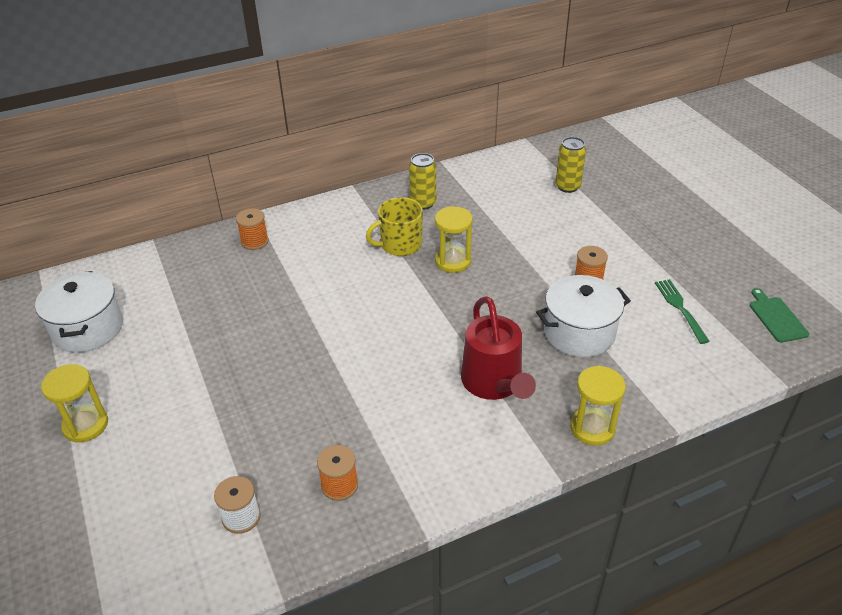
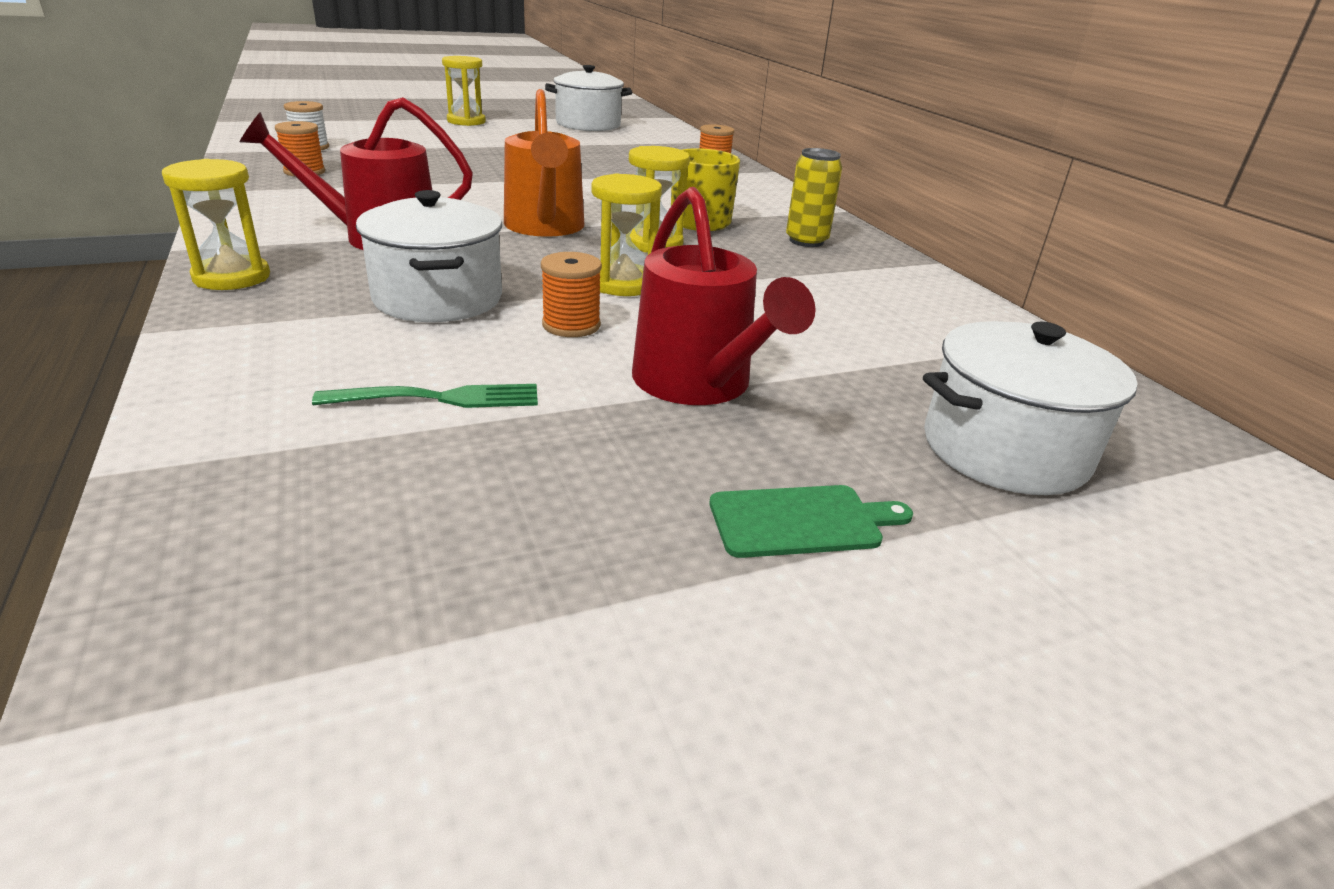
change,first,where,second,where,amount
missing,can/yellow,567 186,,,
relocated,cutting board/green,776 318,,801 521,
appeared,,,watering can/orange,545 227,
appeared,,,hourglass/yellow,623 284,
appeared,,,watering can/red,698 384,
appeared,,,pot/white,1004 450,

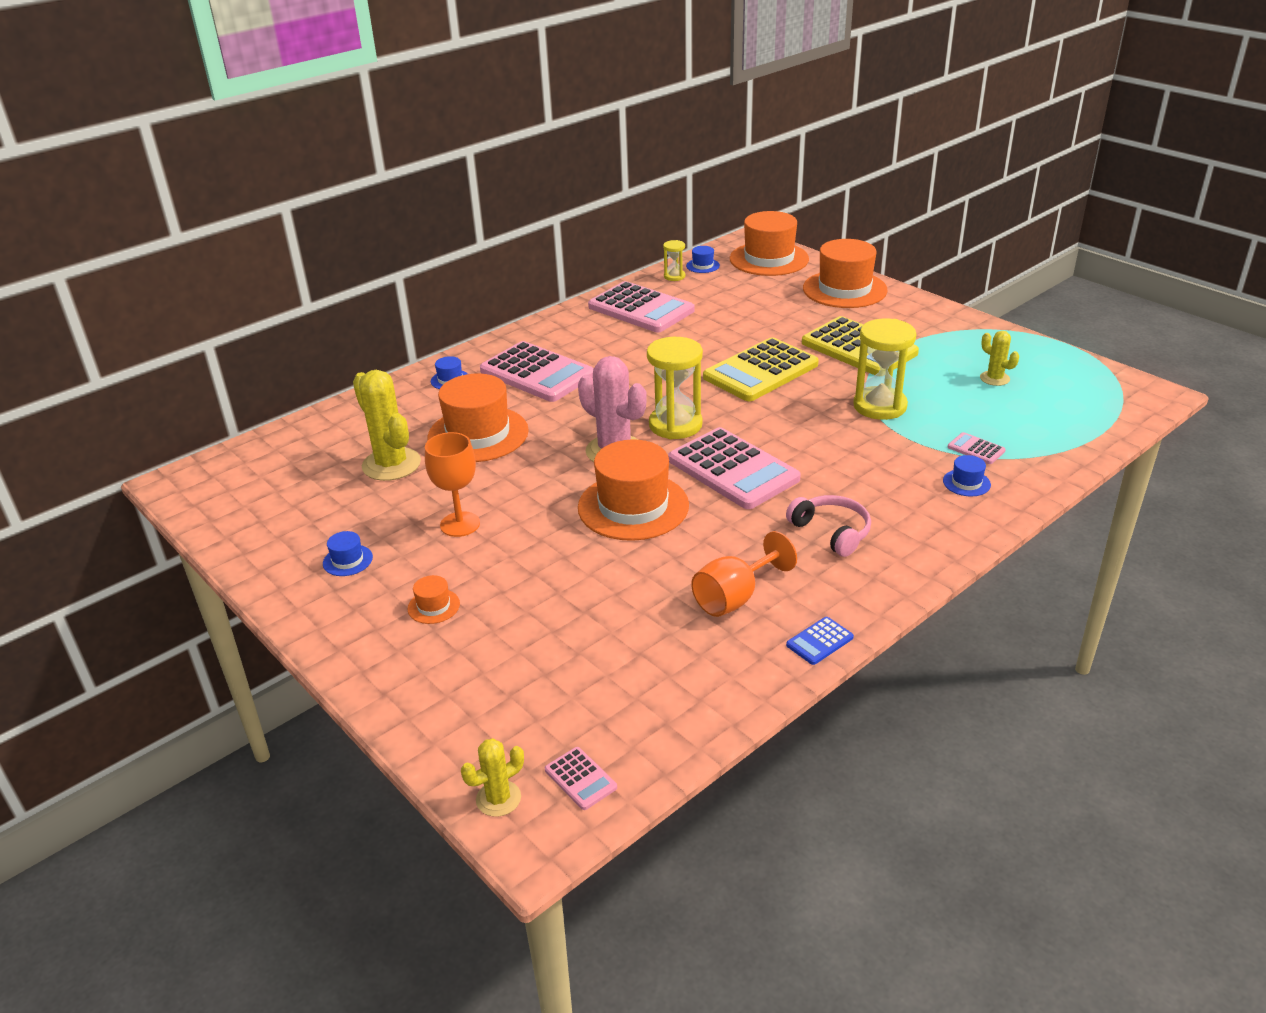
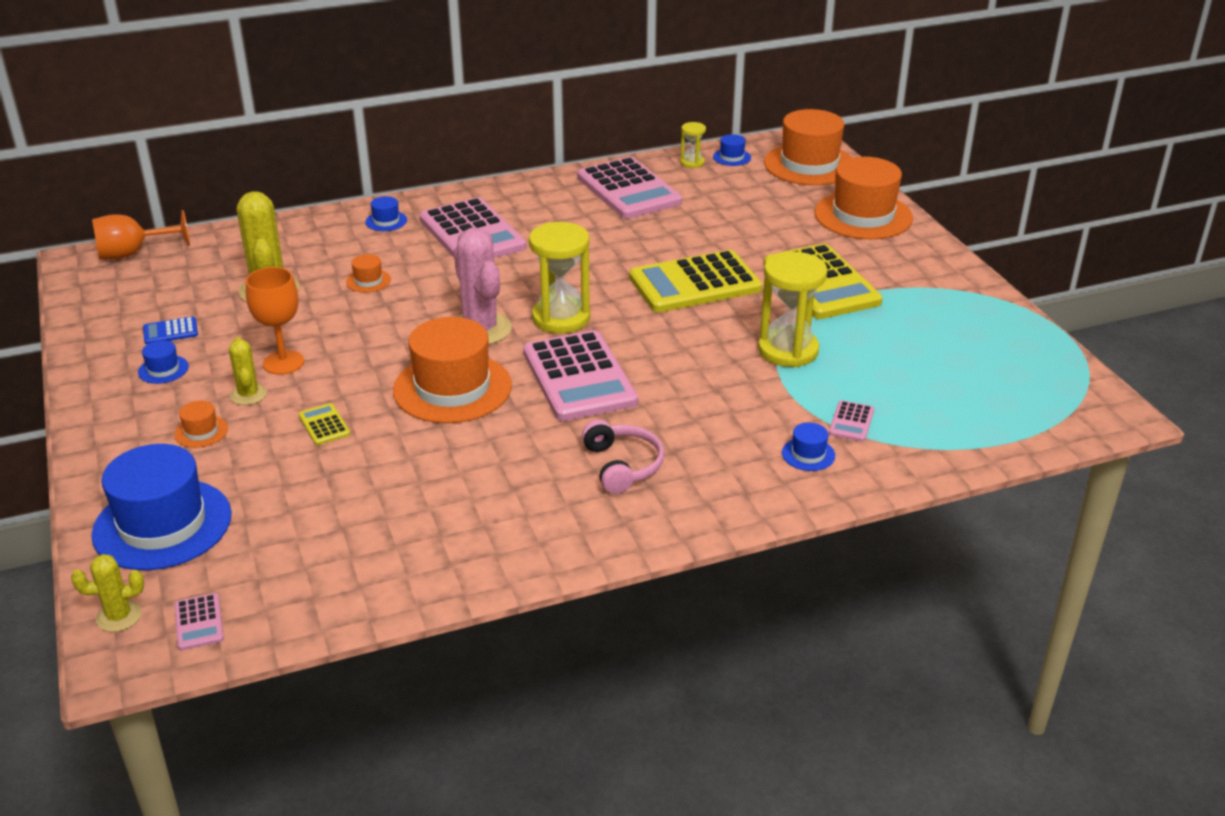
change,first,where,second,where,amount
relocated,cactus/yellow,994 378,,248 395,
size,hat/orange,478 434,,368 281,x0.42
spun,calculator/pink,976 449,,851 422,135 degrees counterclockwise
relocated,goblet/orange,734 597,,132 253,
relocated,calculator/blue,819 641,,170 331,
appeared,,,calculator/yellow,324 425,
appeared,,,hat/blue,162 524,

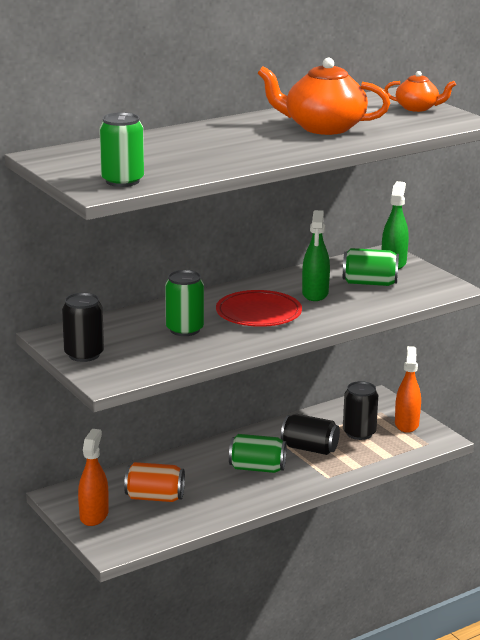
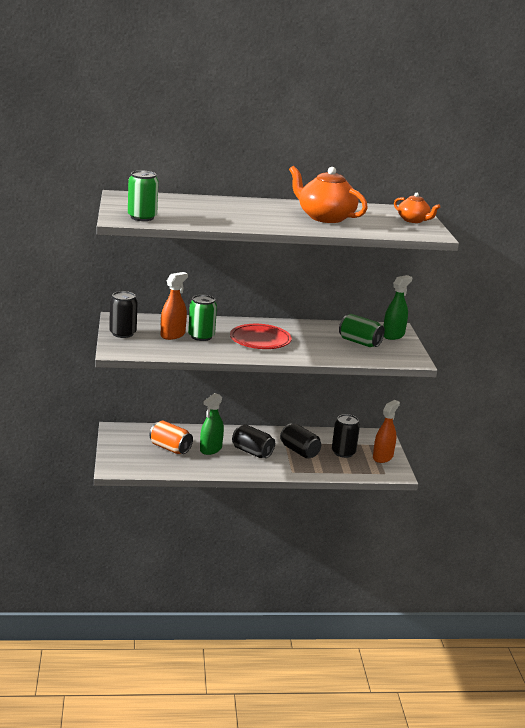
change,first,where,second,where,amount
relocated,spray bottle/green,315 294,,211 449,
relocated,spray bottle/orange,94 515,,173 335,
colour,can/green,257 468,can/black,252 452,

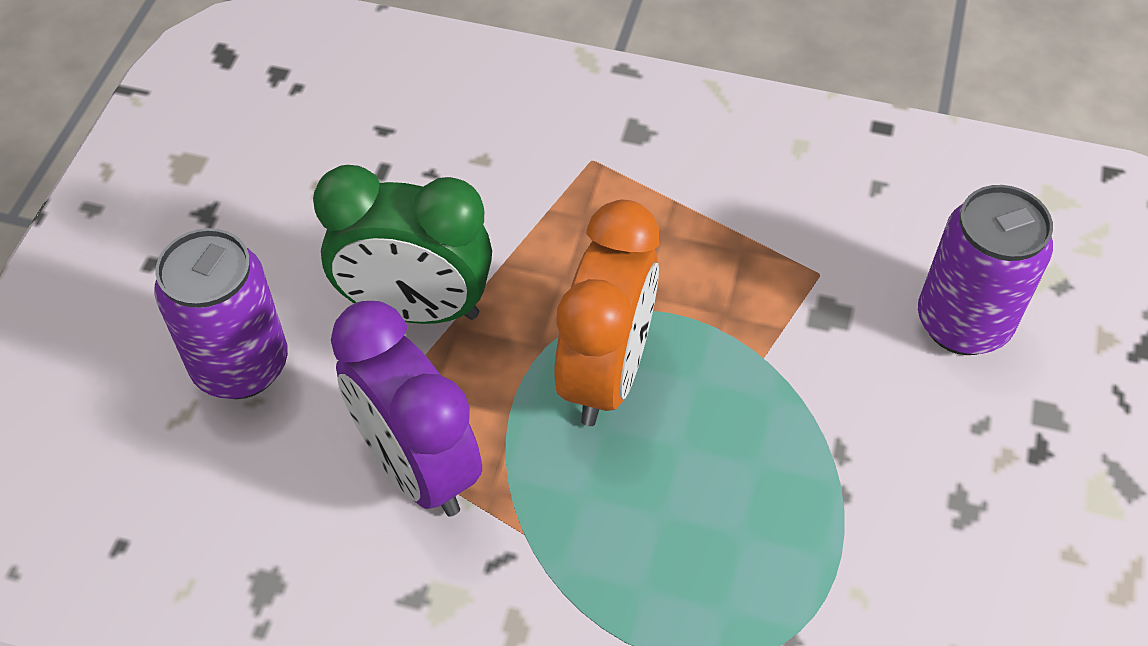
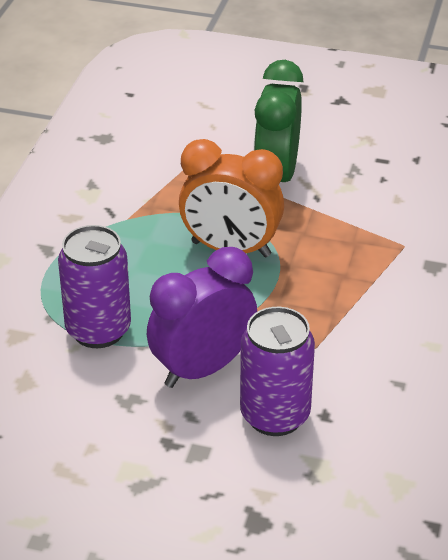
change,first,where,second,where,amount
relocated,can/purple,241 365,,98 330,
relocated,clock/purple,417 467,,202 368,

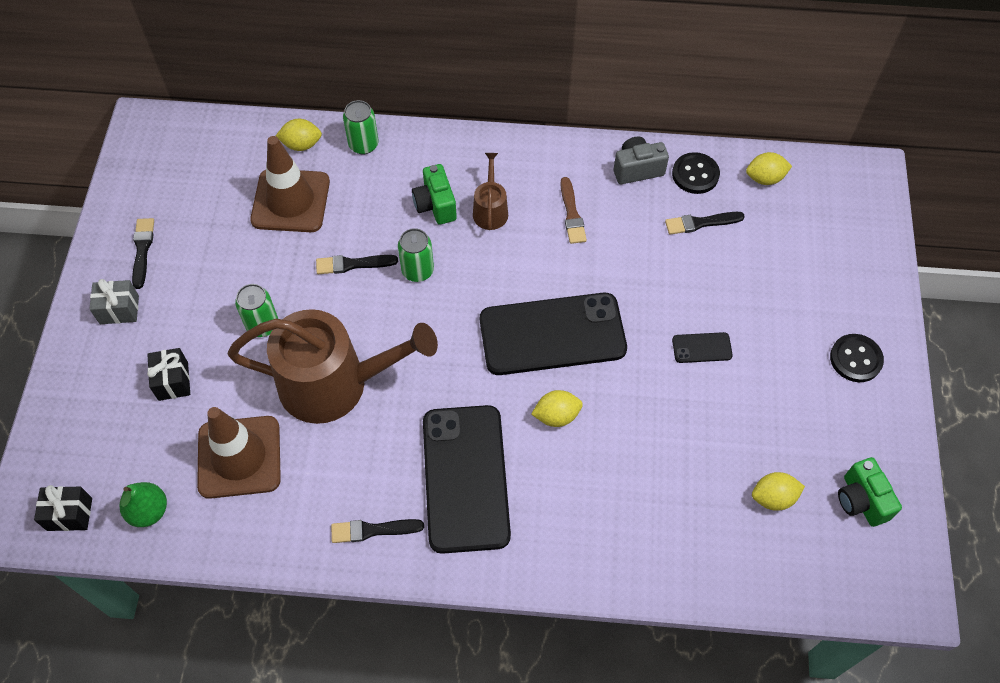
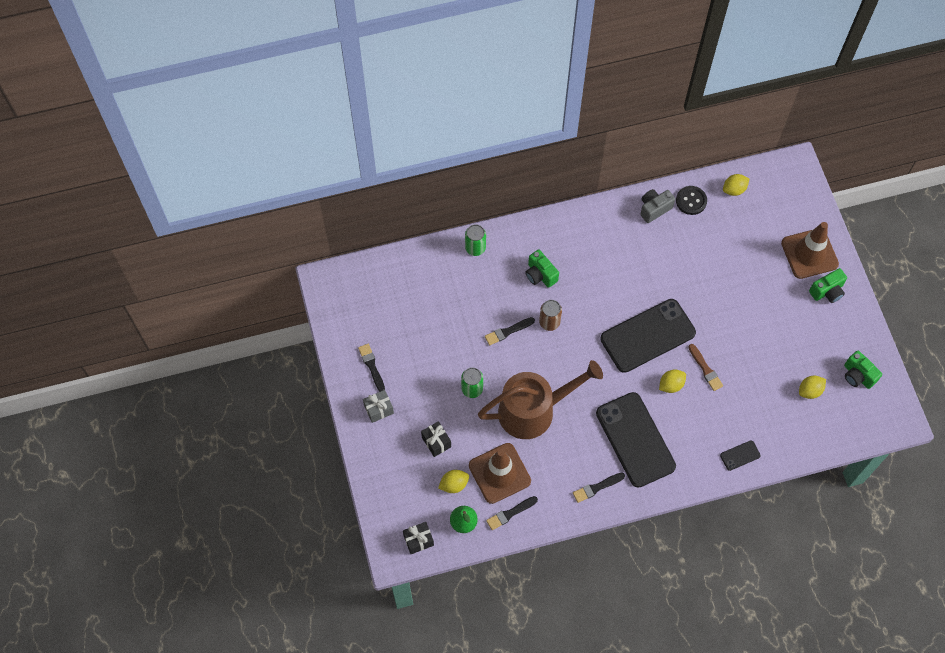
change,first,where,second,where,amount
relocated,lemon/yellow,301 144,,454 484,
relocated,traffic cone/brown,290 201,,809 253,
missing,watering can/brown,490 210,,,
relocated,brush/brown,572 214,,705 369,
relocated,brush/black,701 223,,510 513,
colour,can/green,417 270,can/brown,549 322,
relocated,phone/black,702 348,,740 455,
exchanged,button/black,855 359,camera/green,827 291,

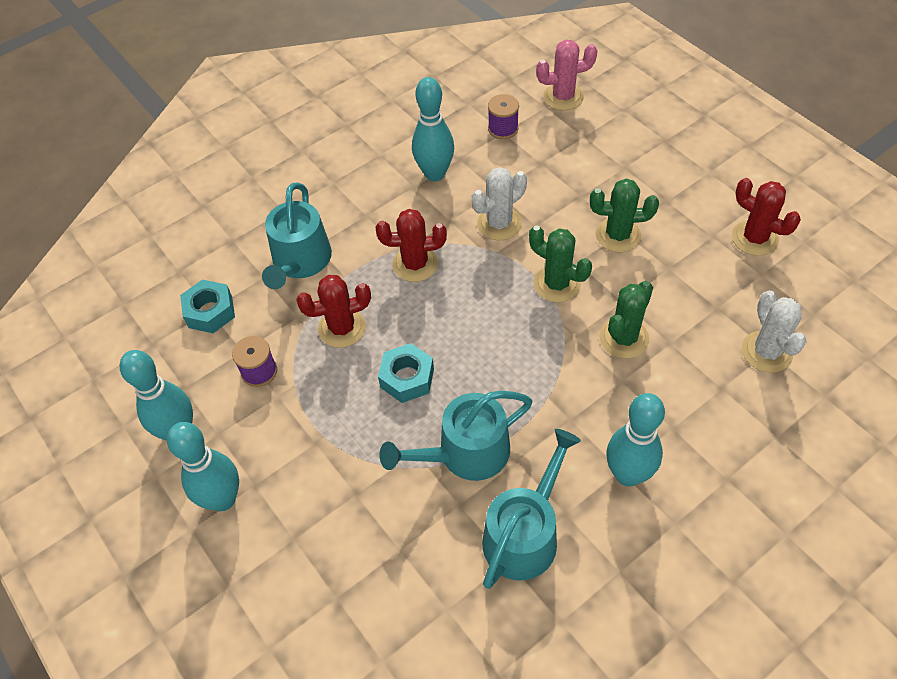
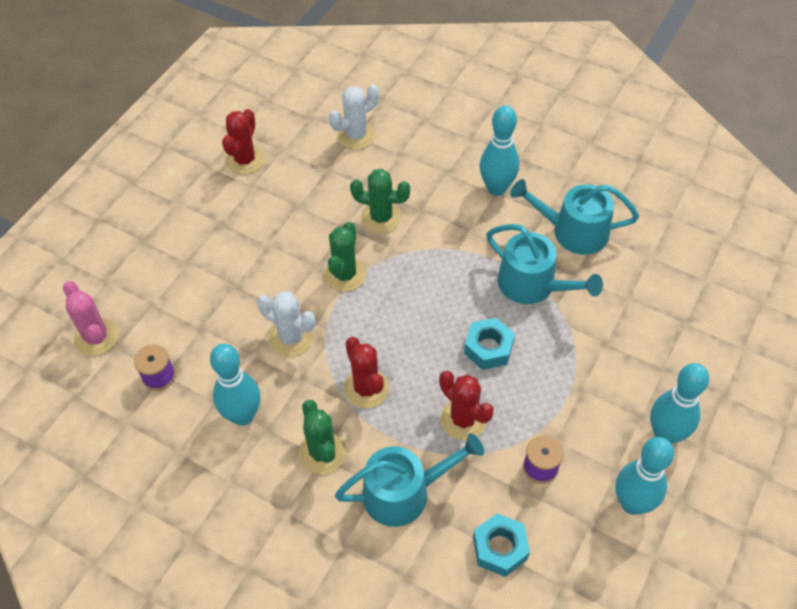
change,first,where,second,where,amount
relocated,cactus/green,618 235,,322 452,

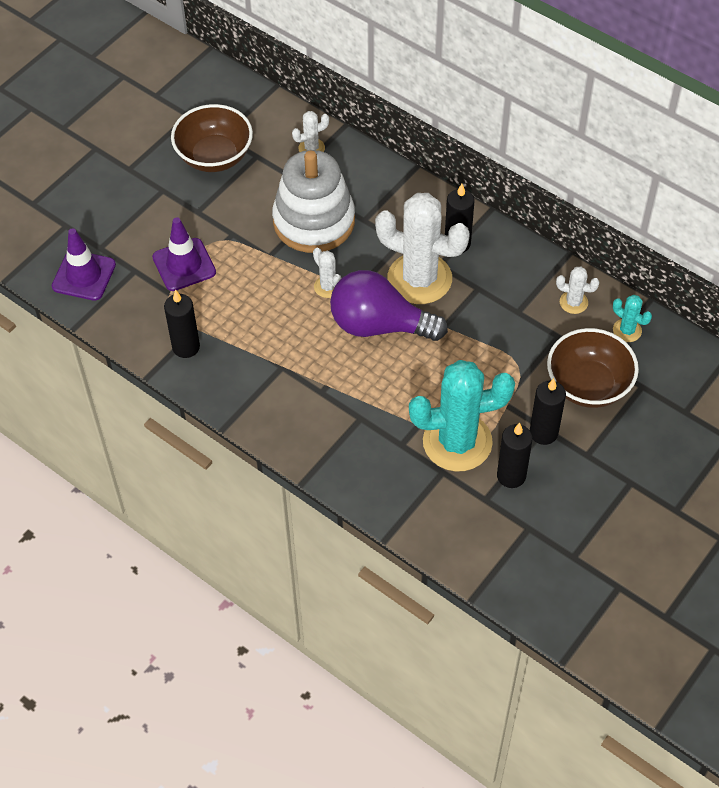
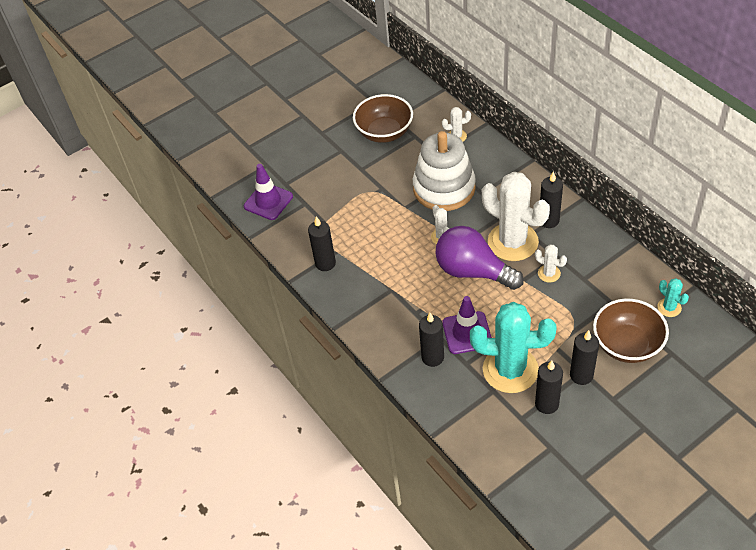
change,first,where,second,where,amount
relocated,traffic cone/purple,184 265,,467 333,
relocated,cactus/white,573 302,,549 273,
appeared,,,candle/black,432 357,

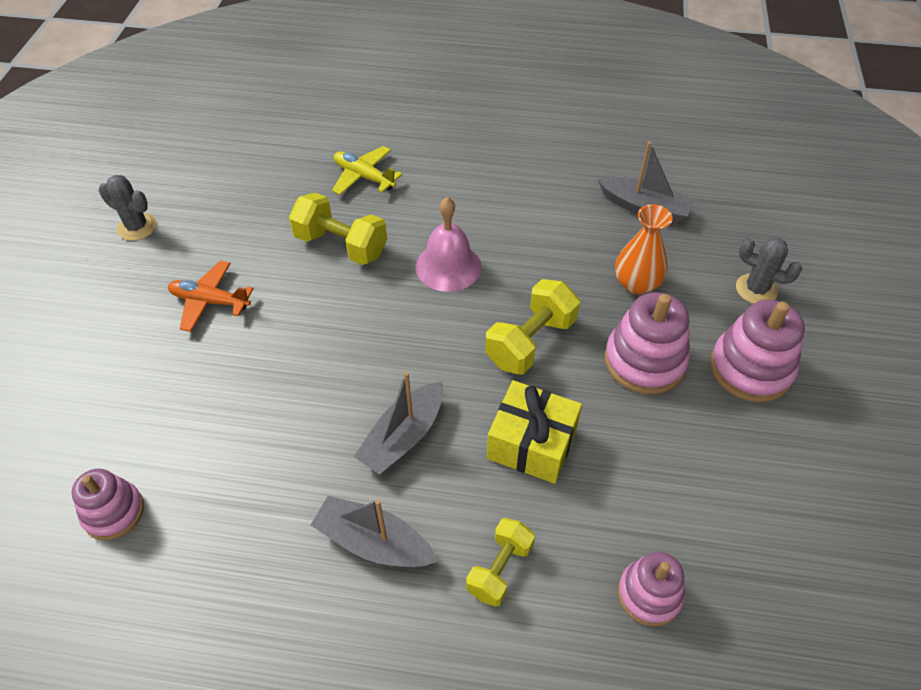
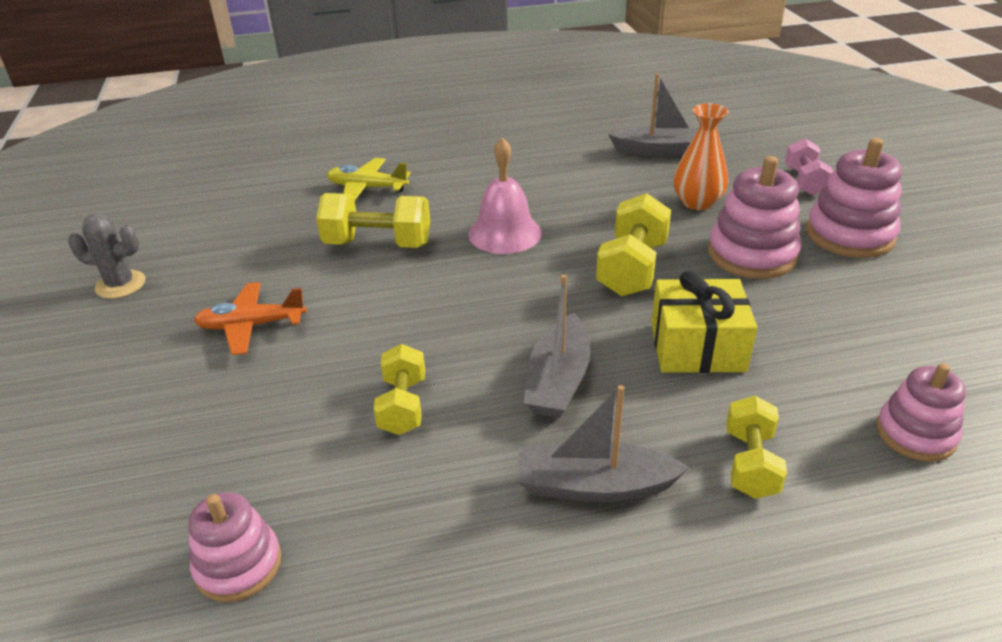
change,first,where,second,where,amount
exchanged,cactus/grey,756 289,dumbbell/pink,805 181,
appeared,,,dumbbell/yellow,403 406,

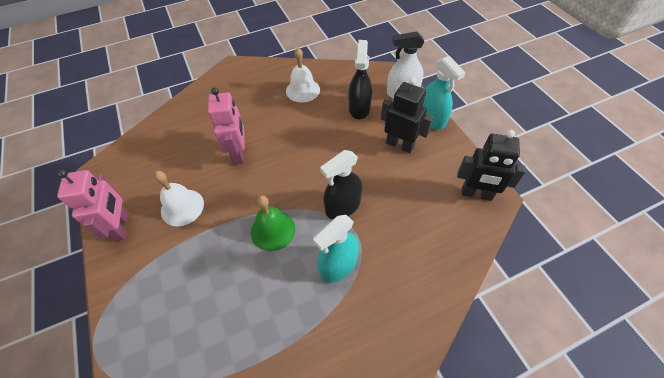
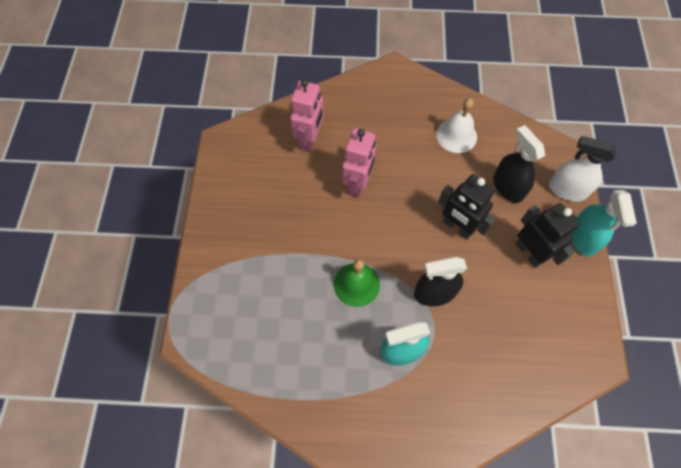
change,first,where,second,where,amount
spun,spray bottle/black,359 108,,507 187,60 degrees counterclockwise
relocated,robot/black,476 194,,457 227,
relocated,robot/pink,121 227,,310 140,
missing,bell/white,182 207,,,

